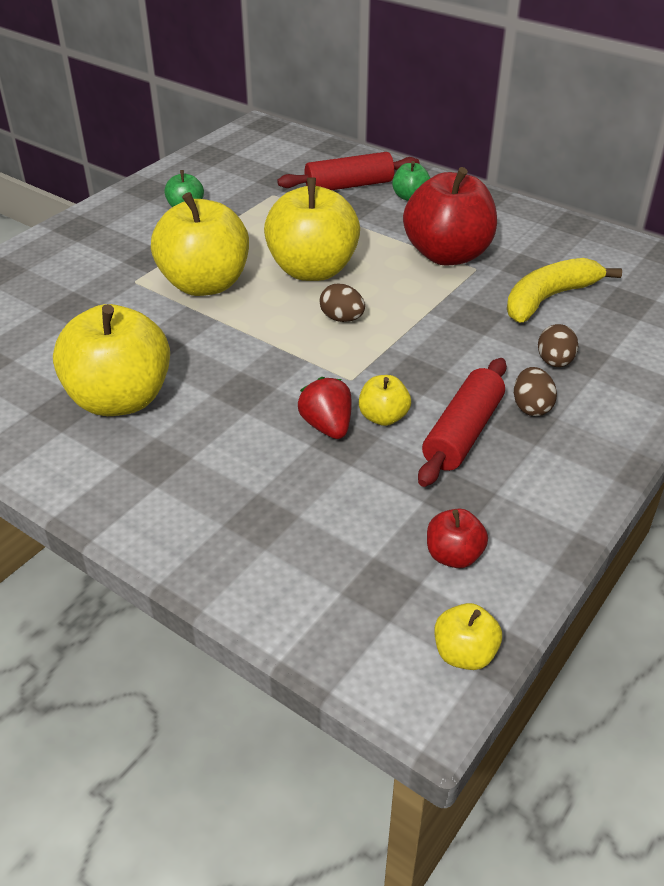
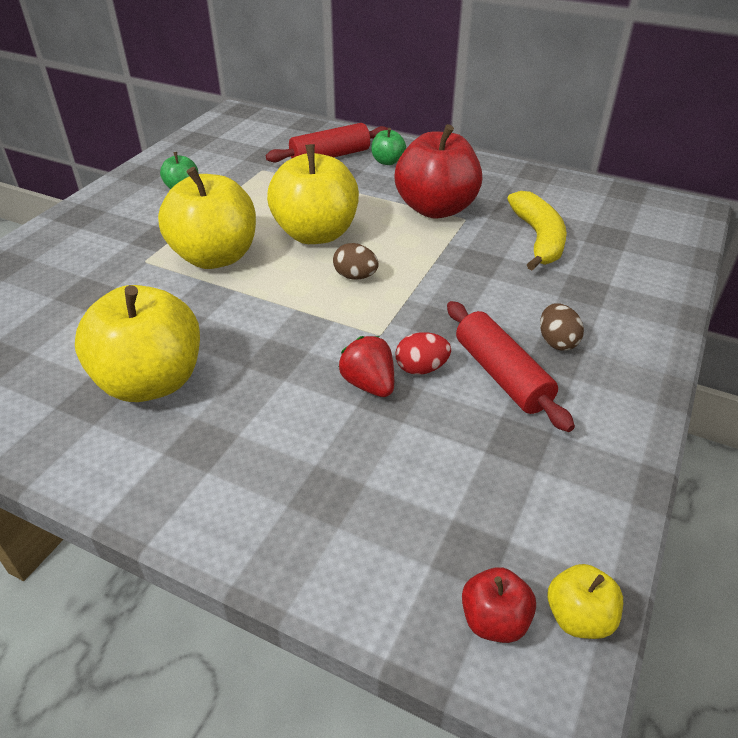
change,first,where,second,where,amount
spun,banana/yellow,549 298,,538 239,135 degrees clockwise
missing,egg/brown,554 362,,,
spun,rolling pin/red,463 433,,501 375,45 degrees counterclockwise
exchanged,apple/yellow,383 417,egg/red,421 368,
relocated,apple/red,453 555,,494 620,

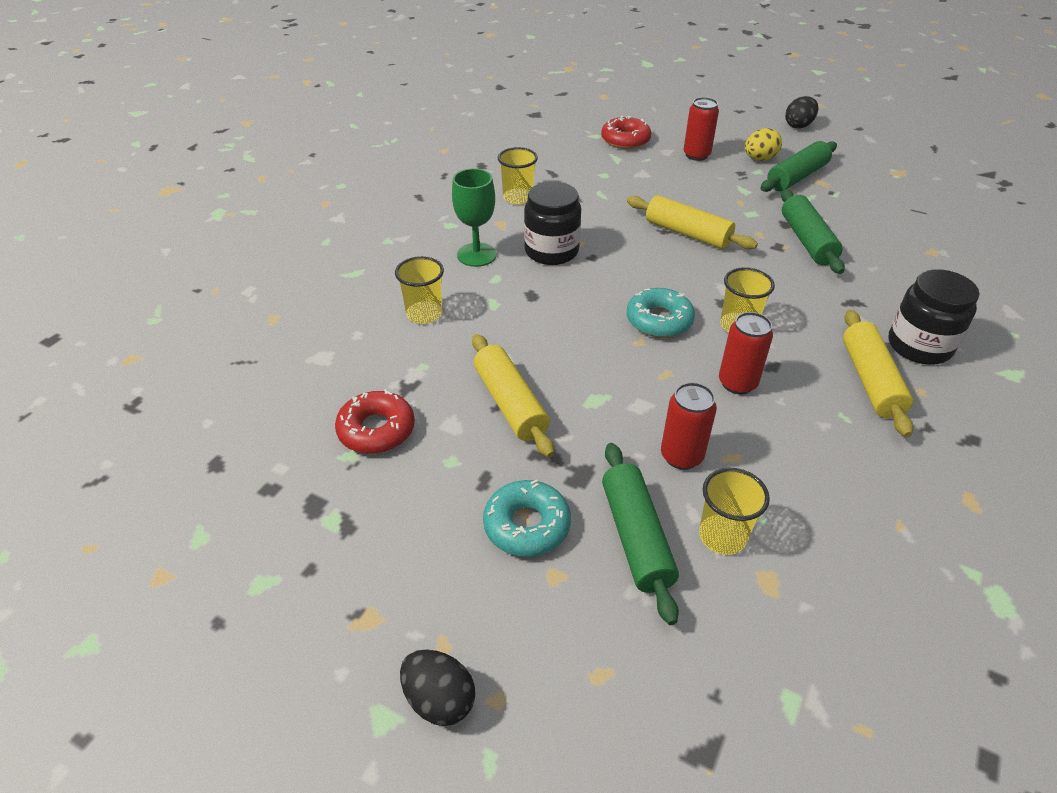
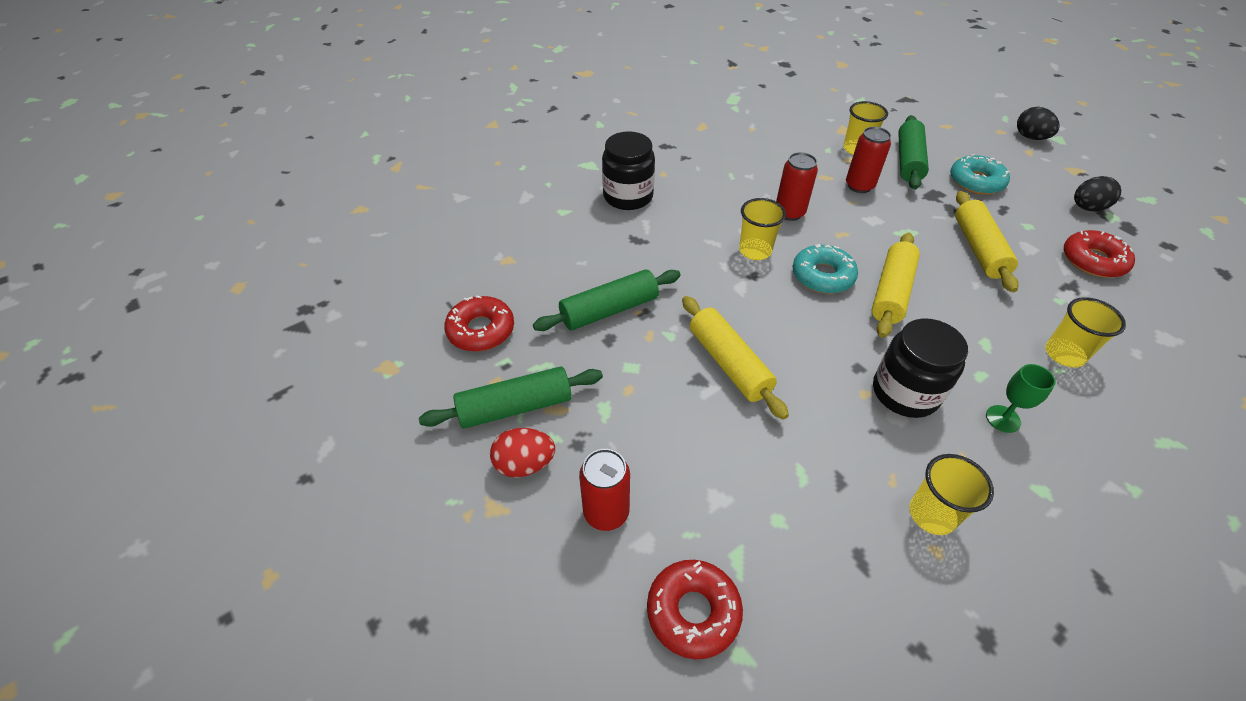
change,first,where,second,where,amount
relocated,egg/black,798 126,,1087 208,
colour,egg/yellow,759 159,egg/red,525 464,
size,goblet/green,476 255,,1003 419,x0.65
spun,rolling pin/green,807 241,,609 310,45 degrees clockwise
relocated,rolling pin/yellow,870 381,,891 292,
appeared,,,donut/red,481 330,

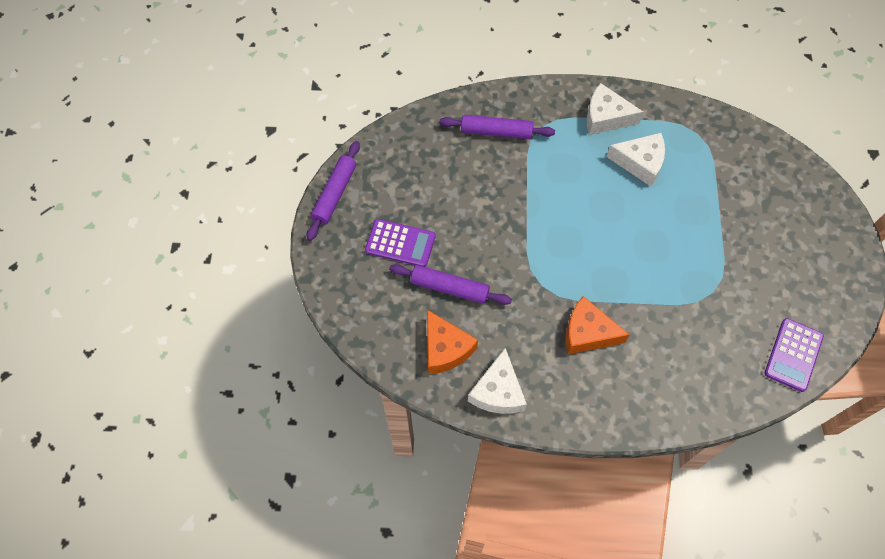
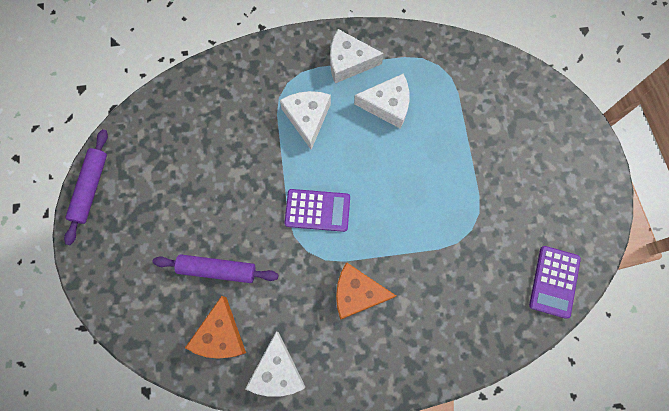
change,first,where,second,where,amount
missing,rolling pin/purple,496 132,,,
relocated,calculator/purple,400 243,,317 210,
spun,cheese/orange,445 348,,220 335,45 degrees clockwise
appeared,,,cheese/white,307 118,

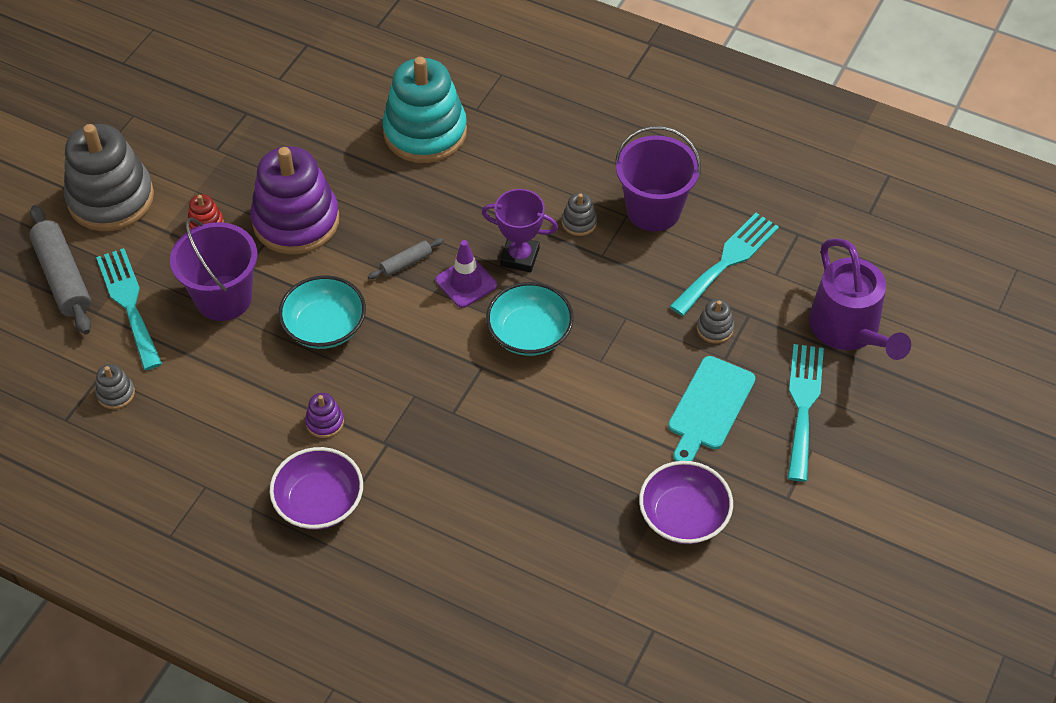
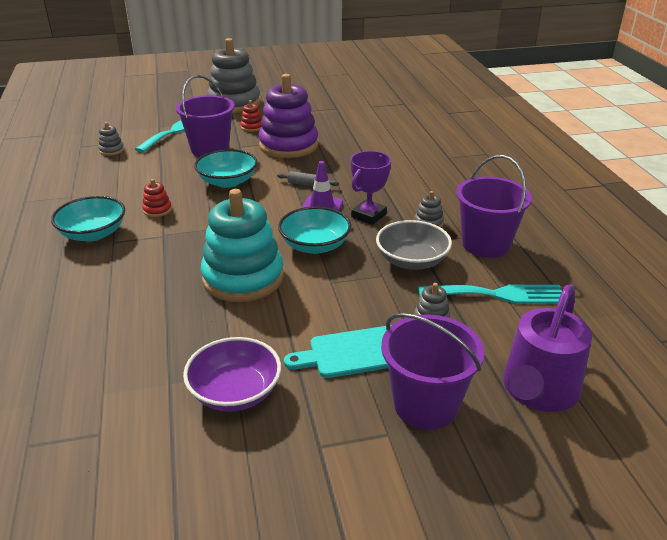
change,first,where,second,where,amount
relocated,stacking toy/turquoise,425 132,,243 278,
spun,trophy/purple,519 257,,368 215,60 degrees clockwise
missing,rolling pin/grey,63 277,,,
exchanged,fork/turquoise,803 406,bucket/purple,425 405,
colour,stacking toy/purple,325 422,stacking toy/red,157 210,
colour,bowl/purple,319 502,bowl/turquoise,93 234,
appeared,,,bowl/grey,412 261,

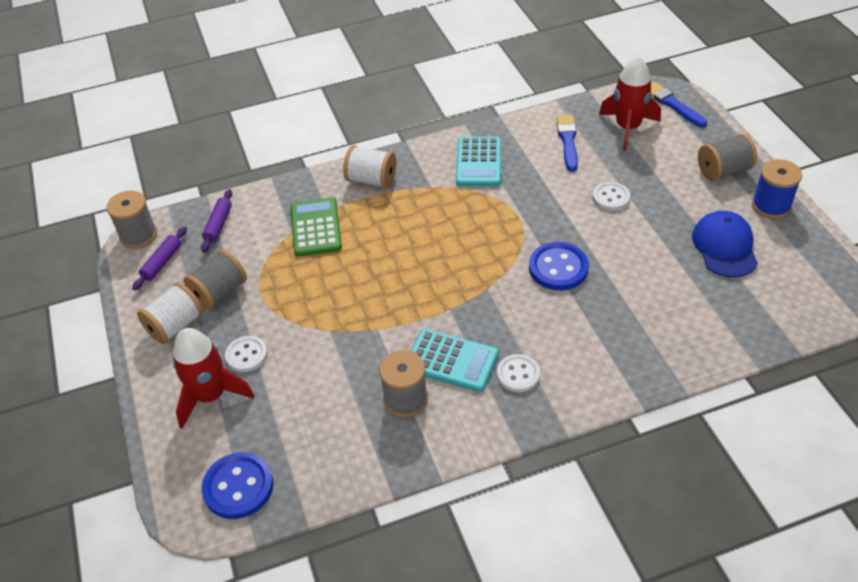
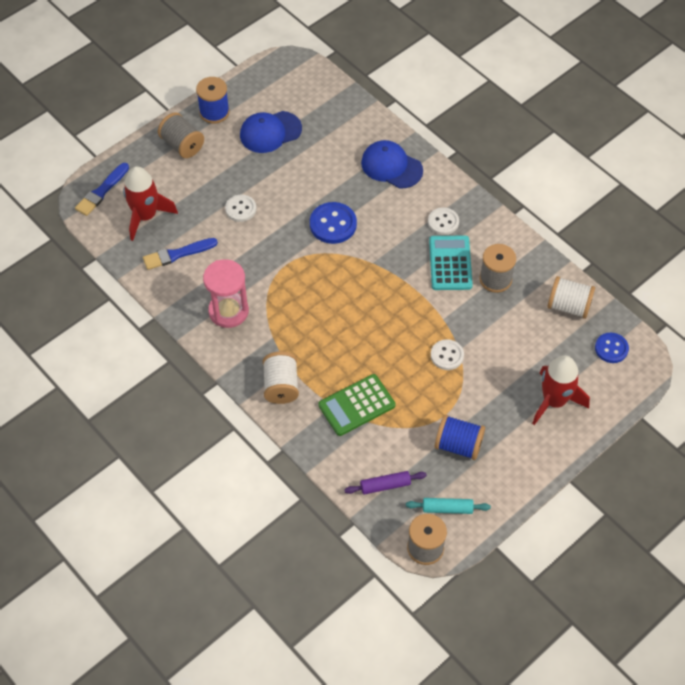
change,first,where,second,where,amount
exchanged,calculator/turquoise,479 162,hourglass/pink,228 311,
colour,rolling pin/purple,162 263,rolling pin/turquoise,447 508,
colour,spool/grey,219 292,spool/blue,458 445,
relocated,spool/white,175 325,,568 306,
relocated,button/white,246 355,,447 355,
size,button/blue,238 487,,611 348,x0.66
appeared,,,cap/blue,391 166,

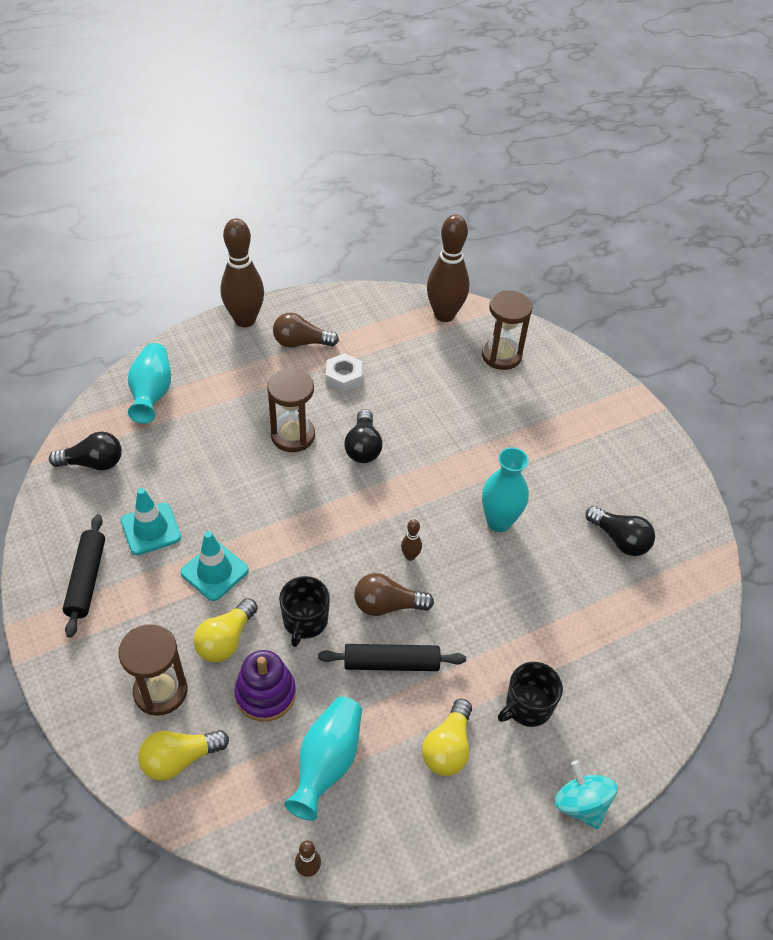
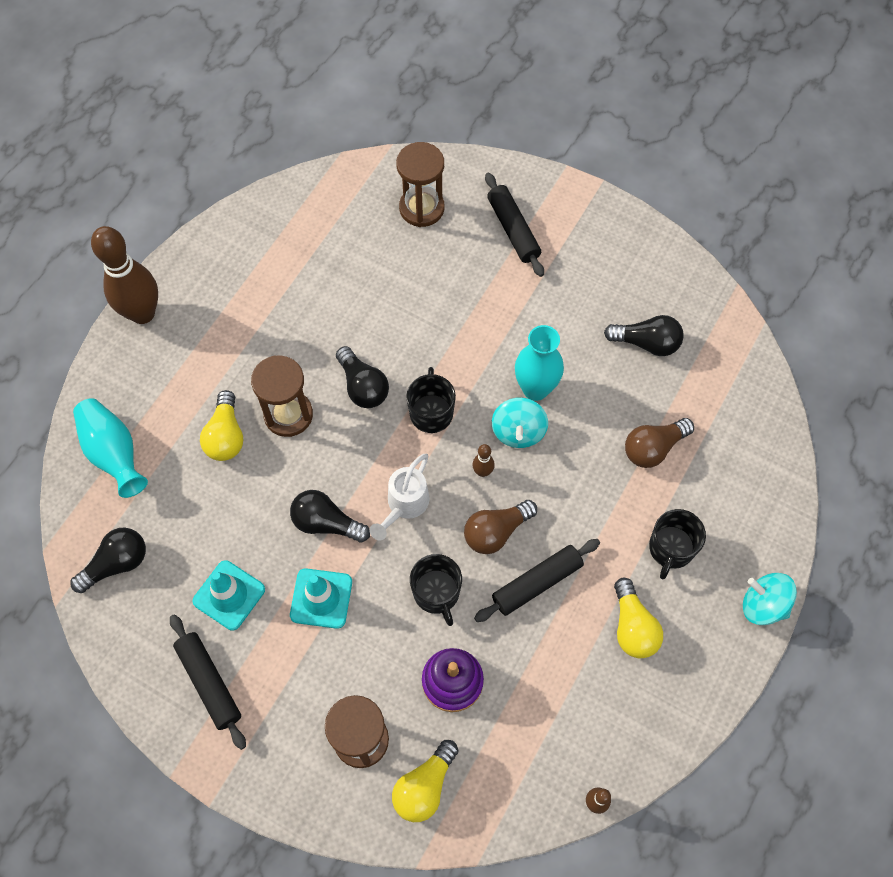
change,first,where,second,where,amount
missing,bowling pin/brown,444 315,,,
relocated,light bulb/brown,301 343,,653 448,
missing,nut/white,344 376,,,
relocated,light bulb/yellow,226 640,,226 435,
missing,vase/turquoise,327 763,,,
appeared,,,rolling pin/black,513 229,
appeared,,,mug/black,431 412,
appeared,,,spinning top/turquoise,518 431,
appeared,,,watering can/white,404 506,
appeared,,,light bulb/black,326 523,

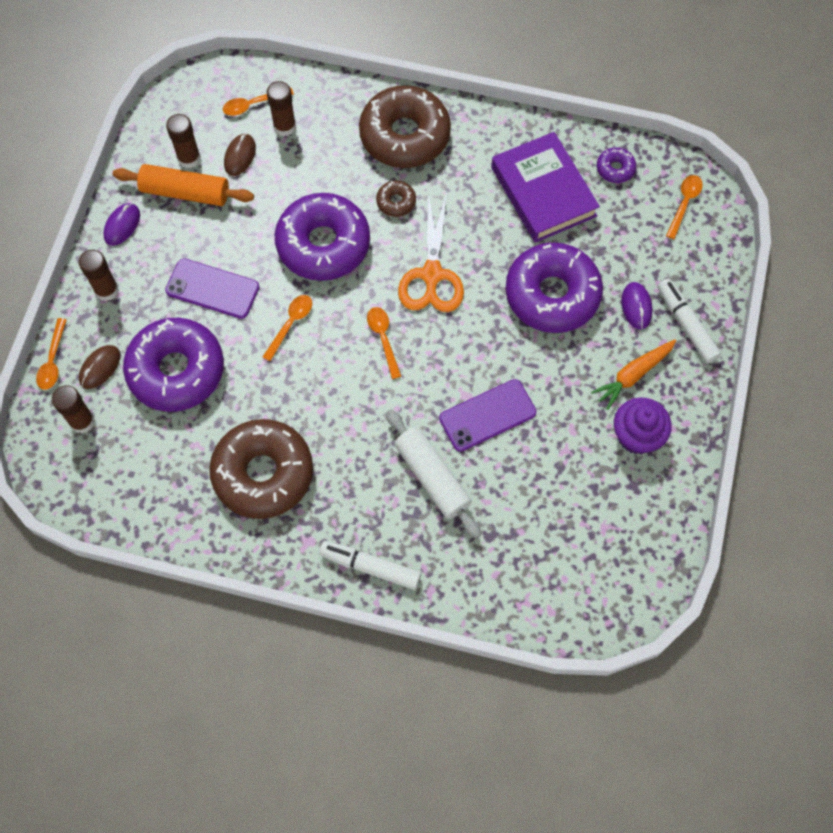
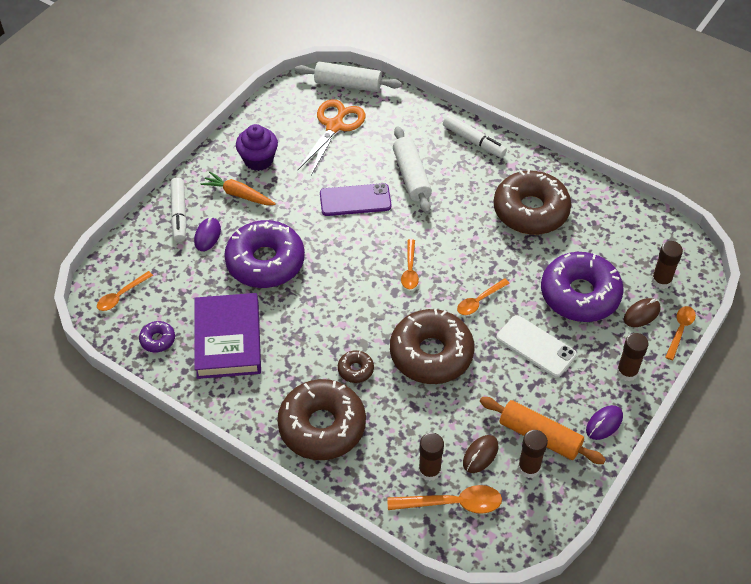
change,first,where,second,where,amount
size,spoon/orange,253 105,,453 503,x1.53
colour,donut/purple,323 244,donut/brown,431 354,
relocated,scissors/orange,432 274,,334 126,
colour,phone/purple,212 289,phone/white,536 346,
spun,carrot/orange,633 375,,238 194,135 degrees counterclockwise
appeared,,,rolling pin/white,348 84,

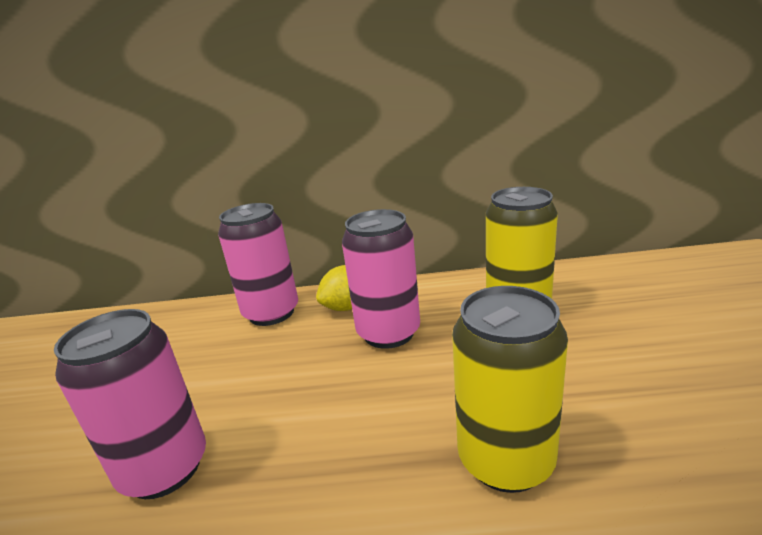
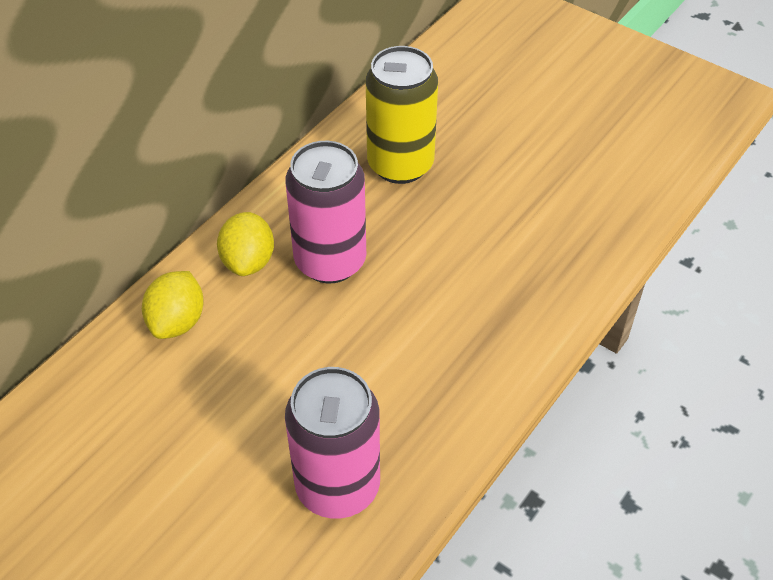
change,first,where,second,where,amount
exchanged,can/pink,271 313,lemon/yellow,177 321,
missing,can/yellow,505 460,,,

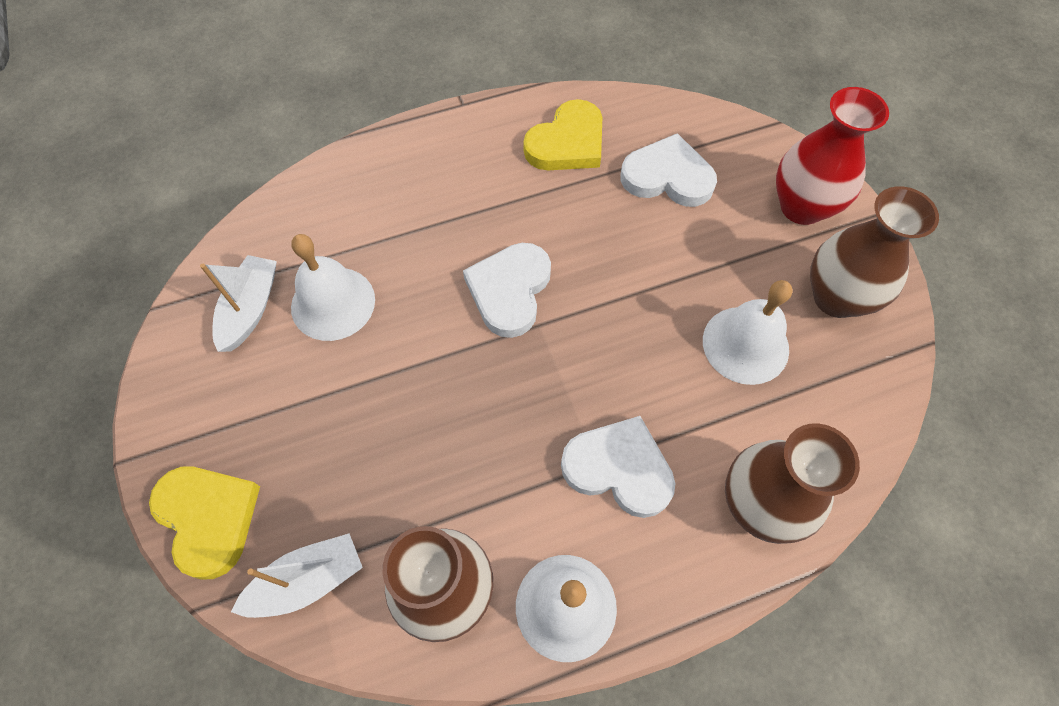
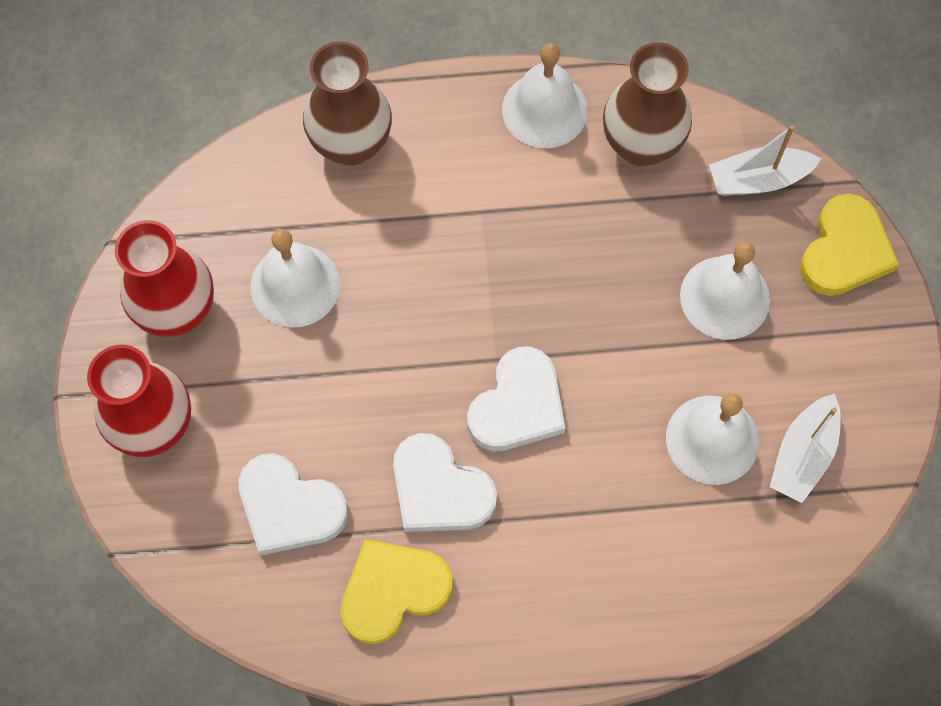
change,first,where,second,where,amount
colour,vase/brown,836 297,vase/red,177 310,
relocated,heart/white,619 468,,439 489,
spun,heart/yellow,208 518,,844 251,135 degrees counterclockwise
appeared,,,bell/white,725 297,

